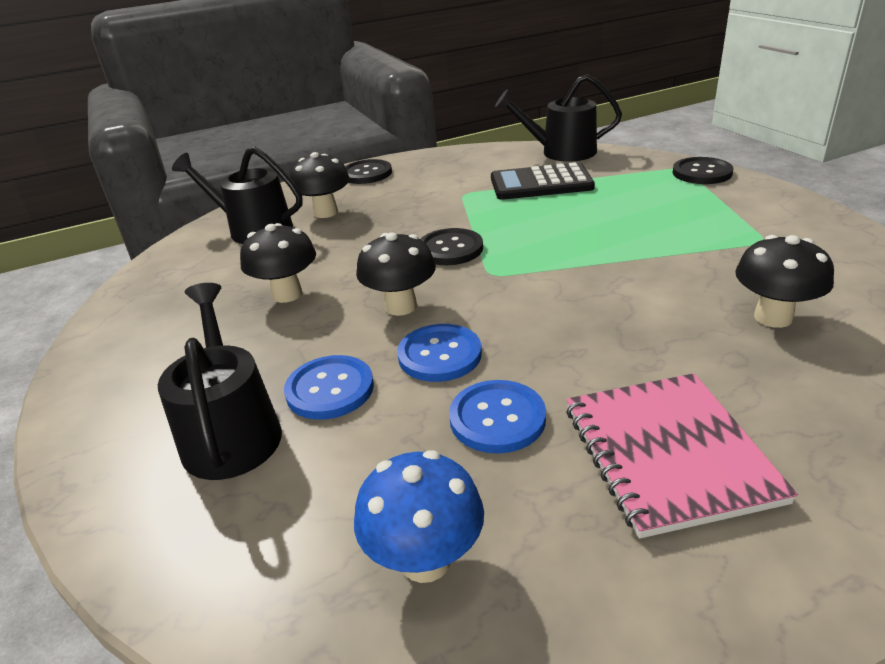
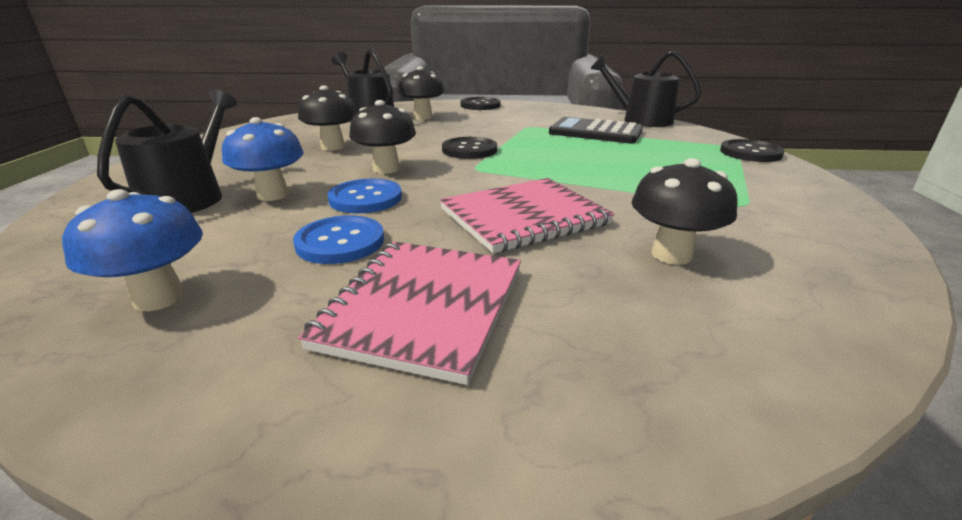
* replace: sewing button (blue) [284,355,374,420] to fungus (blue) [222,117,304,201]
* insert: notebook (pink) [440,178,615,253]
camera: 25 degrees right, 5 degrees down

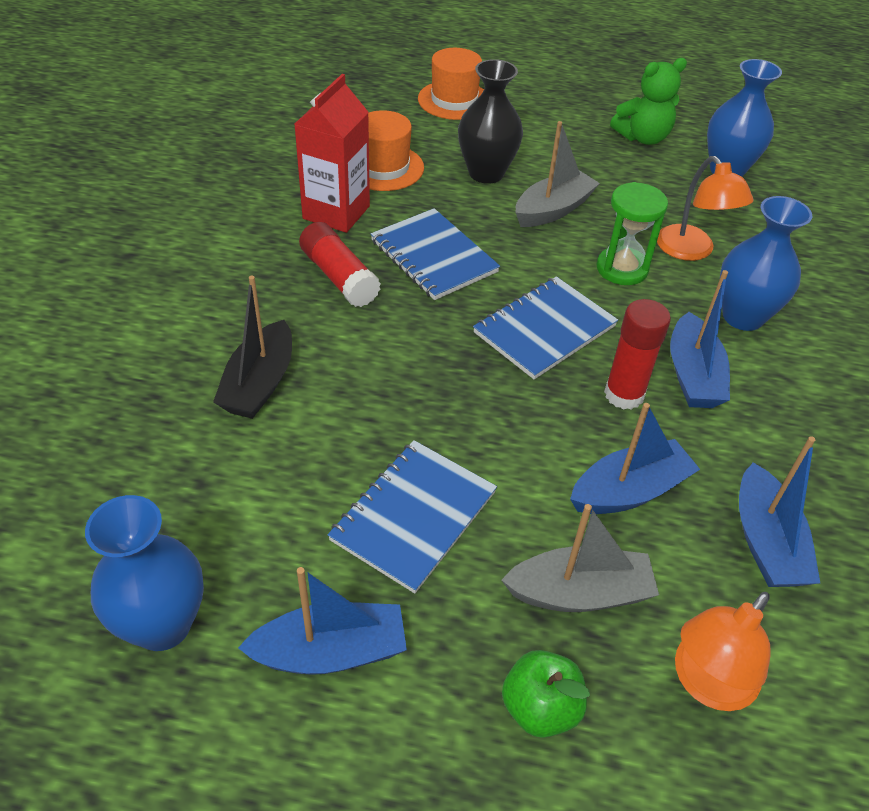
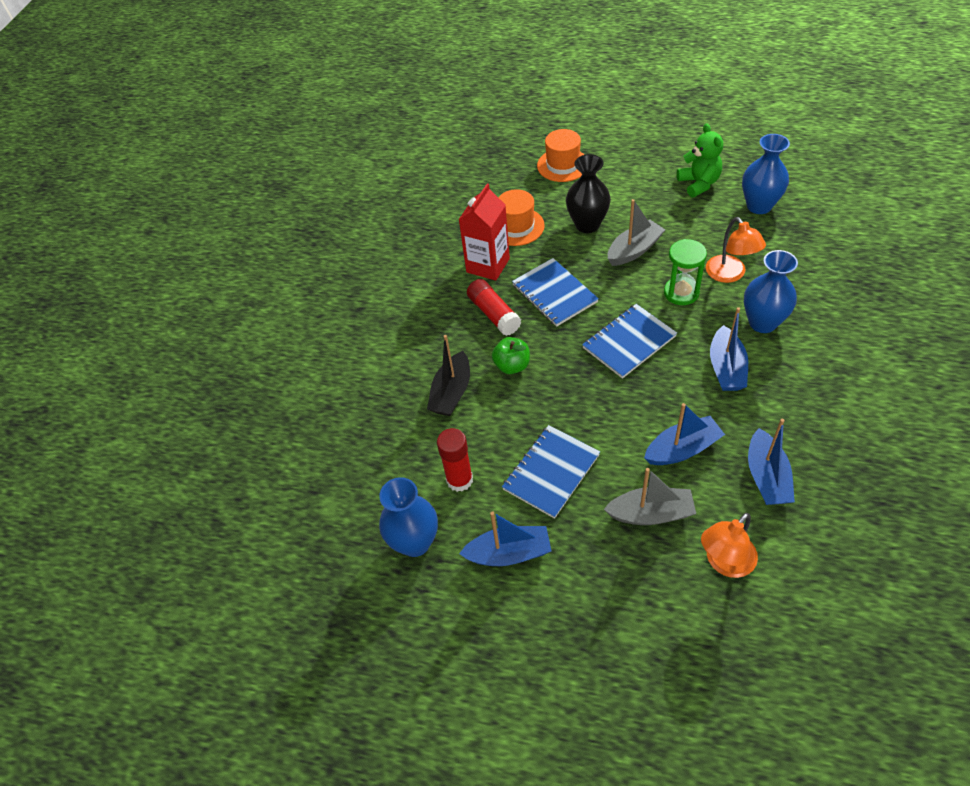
* move: apple (leaf-green) [502,650,590,738] to [492,337,530,374]
* move: stick of glue (scarlet) [604,299,671,410] to [437,428,473,492]
* rotate: teddy bear (leaf-green) [610,58,687,145] = [677,123,723,197] 90 degrees counterclockwise
camera: 10 degrees right, 5 degrees up

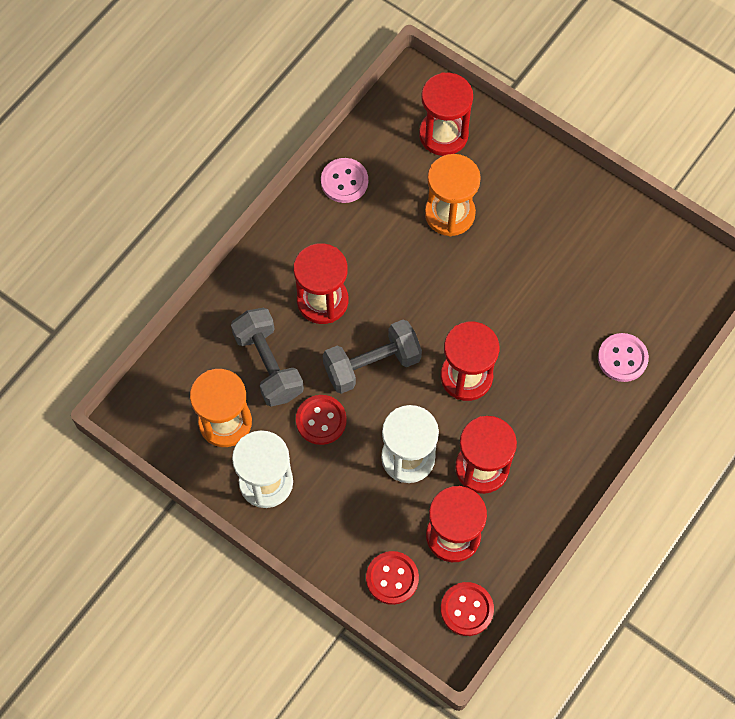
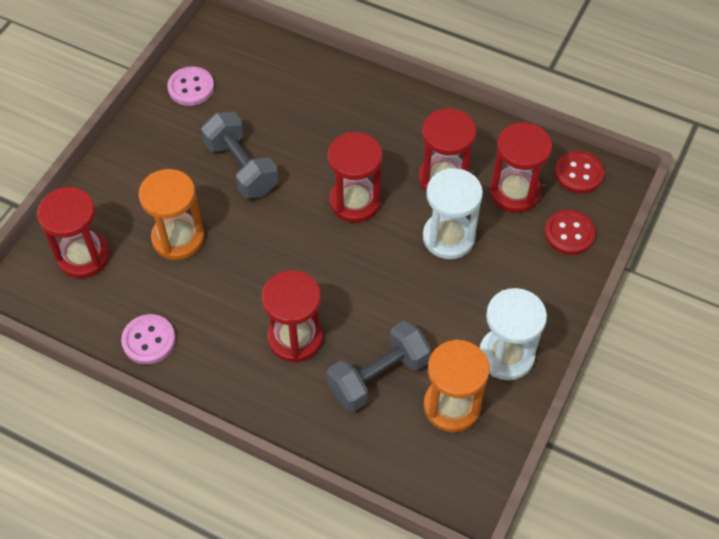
* delete: sewing button (scarlet) [296,395,347,445]
* move: hand weight (grey) [323,320,422,394] to [201,112,278,198]
* move: sewing button (pink) [598,333,649,382] to [167,66,214,106]
camera: 100 degrees left, 10 degrees down

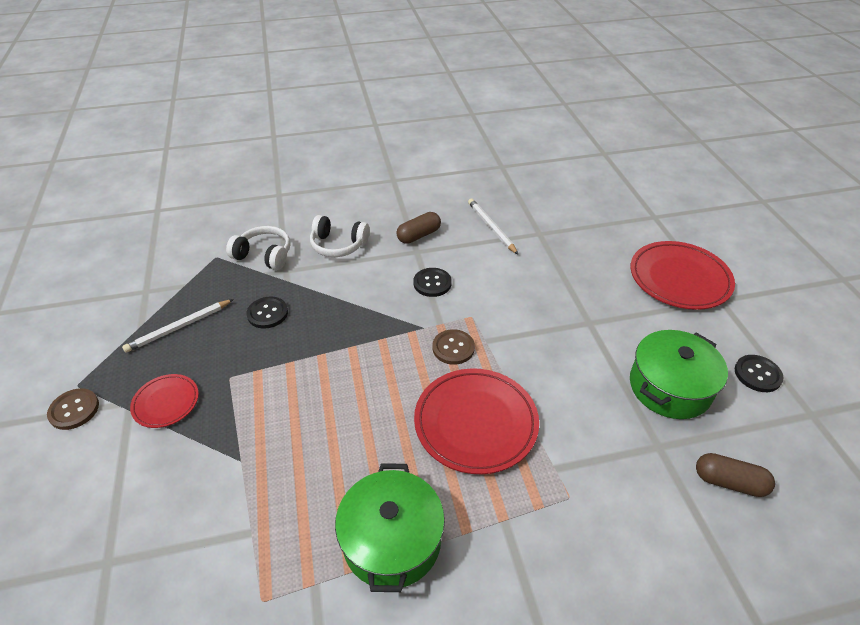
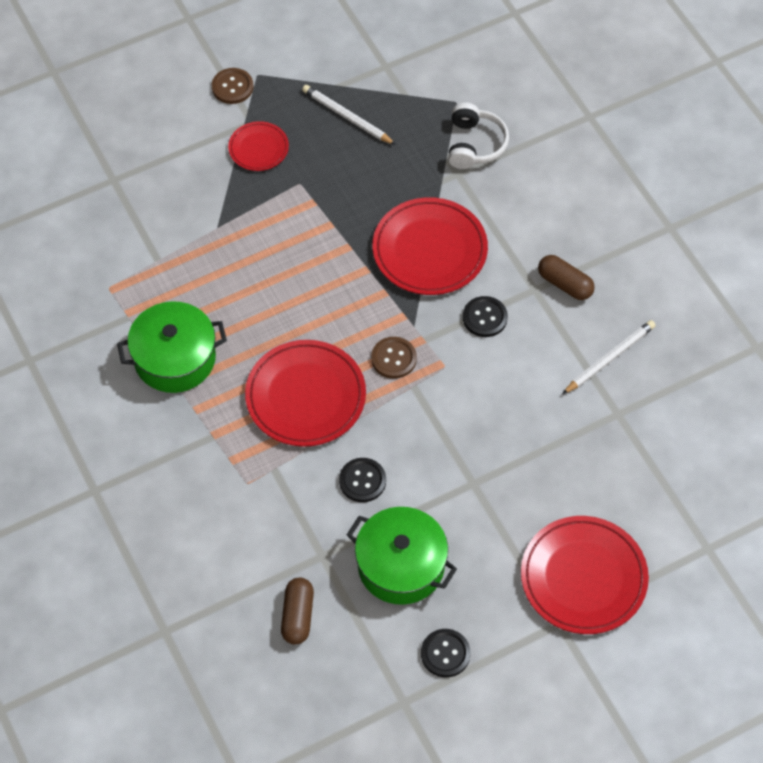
* move: sewing button (ebony) [246,297,288,329] to [339,458,386,502]
* delete: headset (pure white) [310,215,370,257]
* insert: dinner plate (scarlet) [372,197,488,295]
camera: 75 degrees right, 15 degrees up

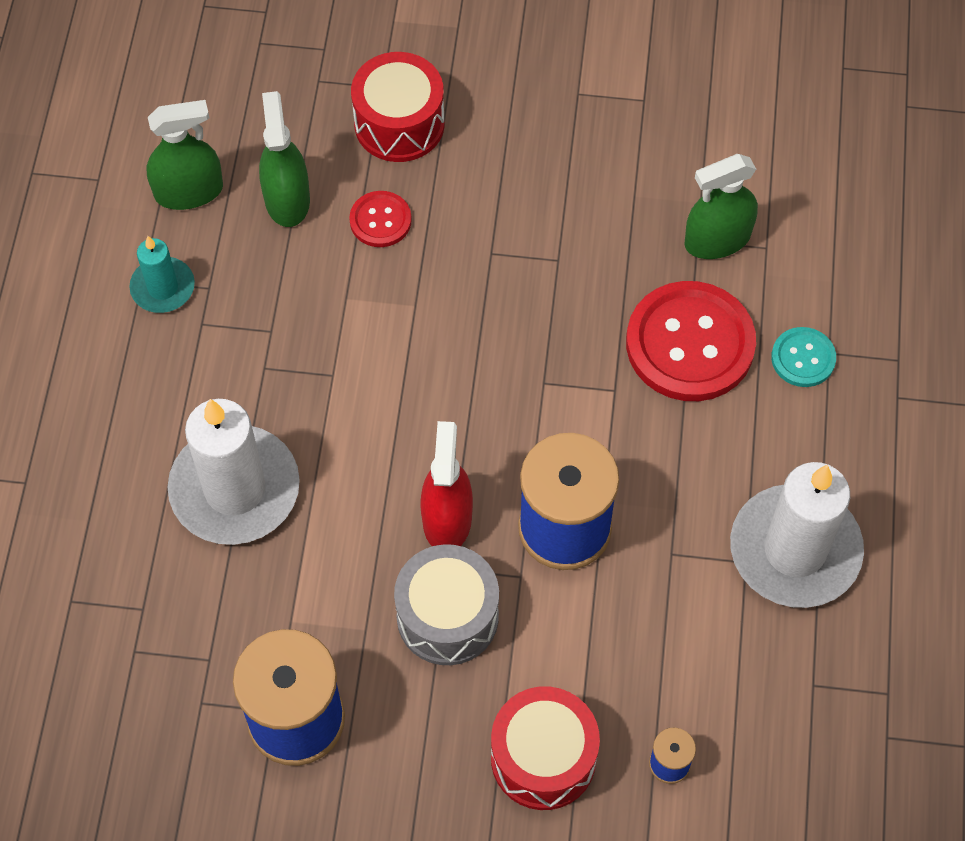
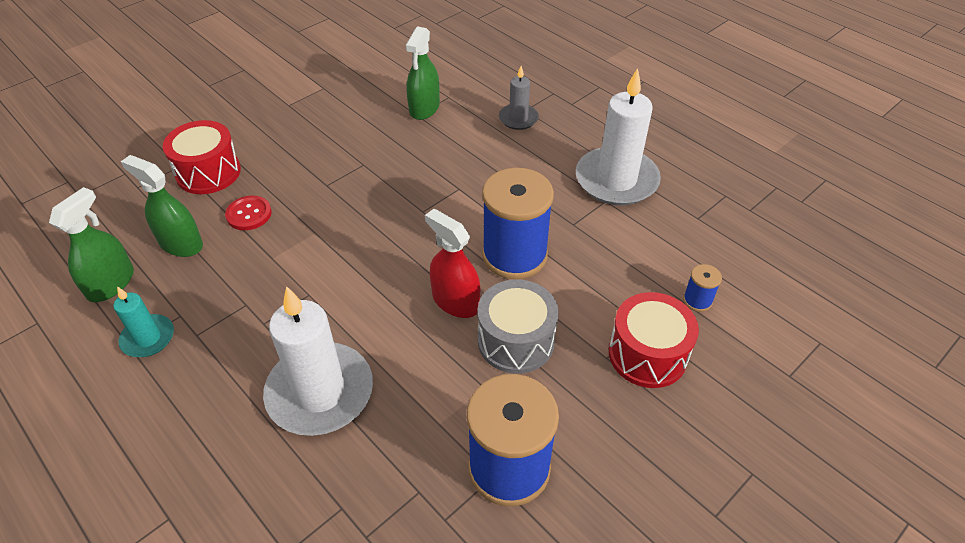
* delete: sewing button (scarlet) [626,281,756,401]
* replace: sewing button (teal) [771,327,836,387] to candle (grey) [499,66,539,130]
camera: 50 degrees left, 15 degrees down

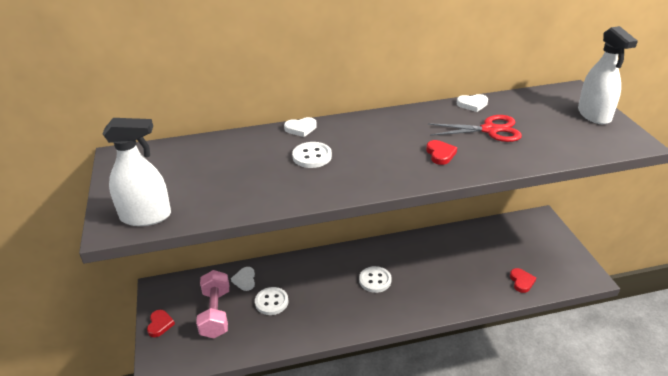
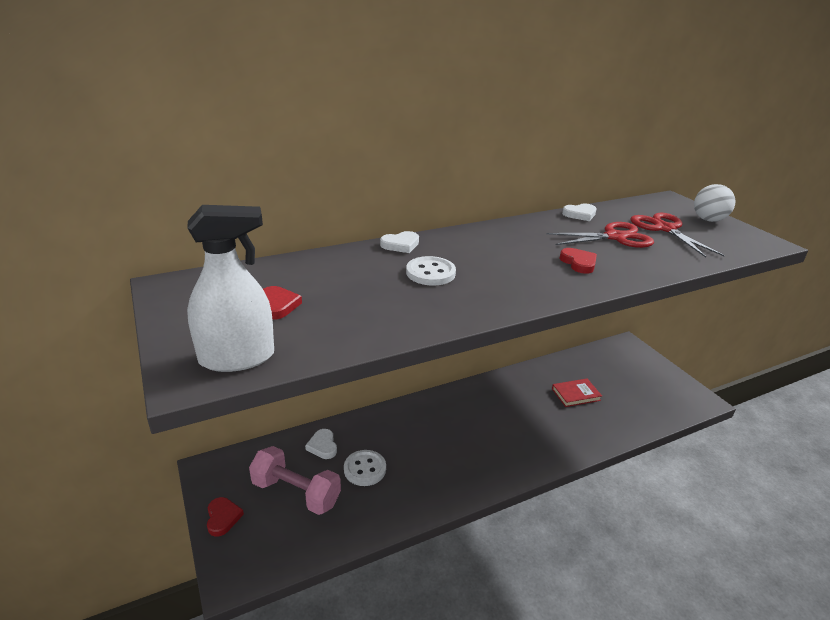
* rotate: hand weight (pink) [196,270,229,338] = [249,446,341,515] 45 degrees counterclockwise
* delete: sewing button (pure white) [359,266,392,293]
* move: heart (scarlet) [510,268,536,293] to [263,286,302,320]
* replace: spray bottle (pure white) [578,26,638,124] to ball (pure white) [694,184,735,222]
* insert: hardback (scarlet) [552,378,602,407]
* insert: scissors (scarlet) [630,213,725,258]
camera: 15 degrees left, 5 degrees down

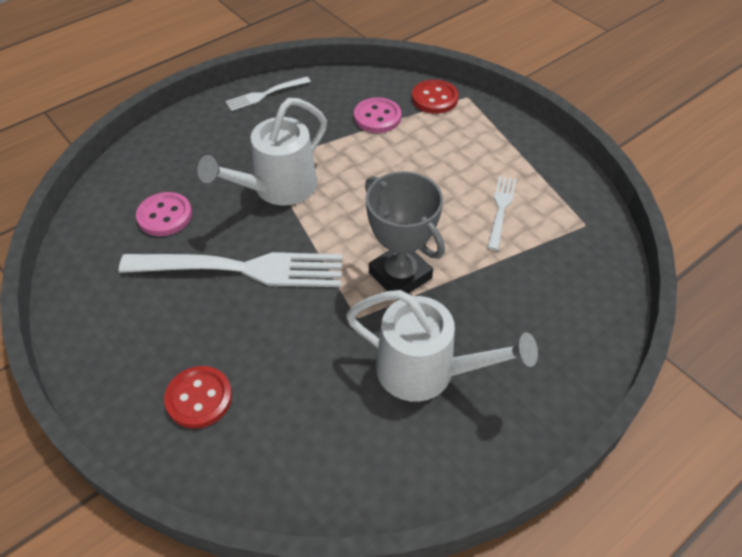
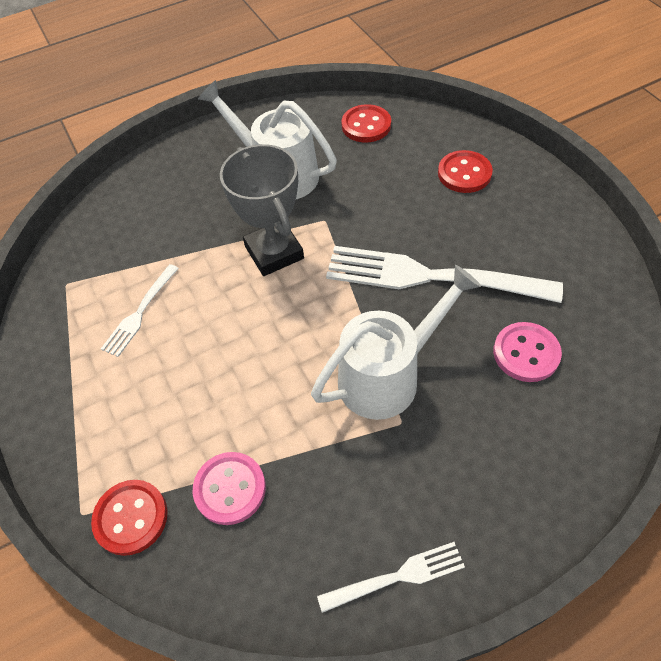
* insert: sewing button (scarlet) [342,104,391,142]
camera: 165 degrees left, 5 degrees up

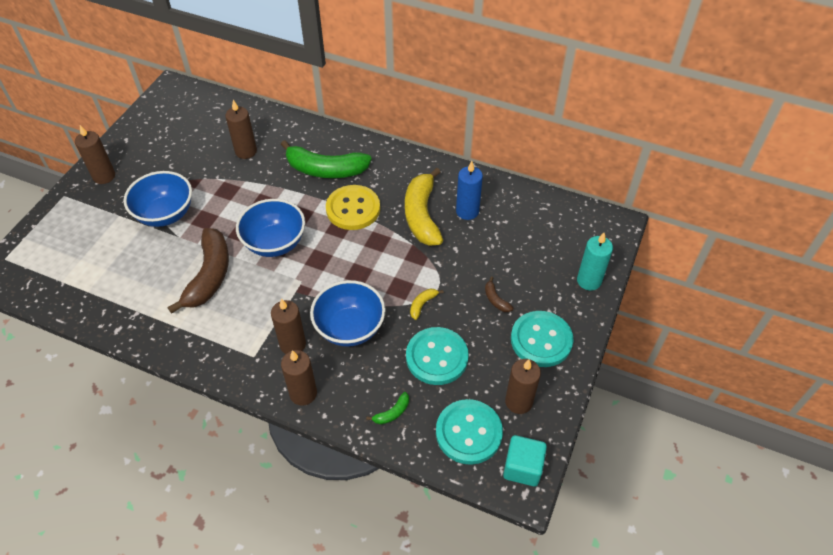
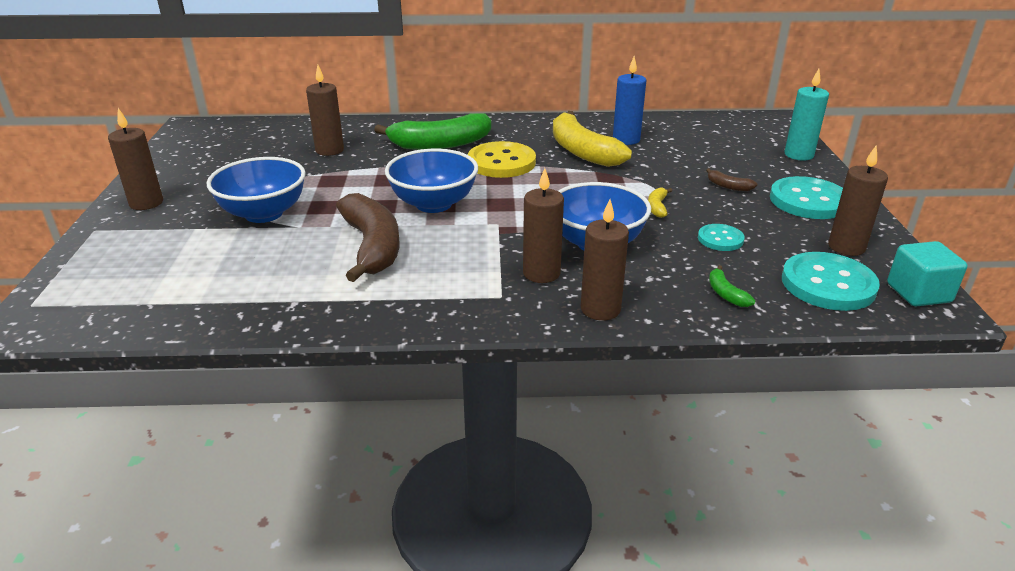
* rotate: banana fruit (leaf-green) [366,392,409,425] = [709,265,756,307] 135 degrees clockwise
* resize: sewing button (teal) [406,327,469,385] = [698,224,745,251] x0.55
camera: 25 degrees left, 20 degrees down

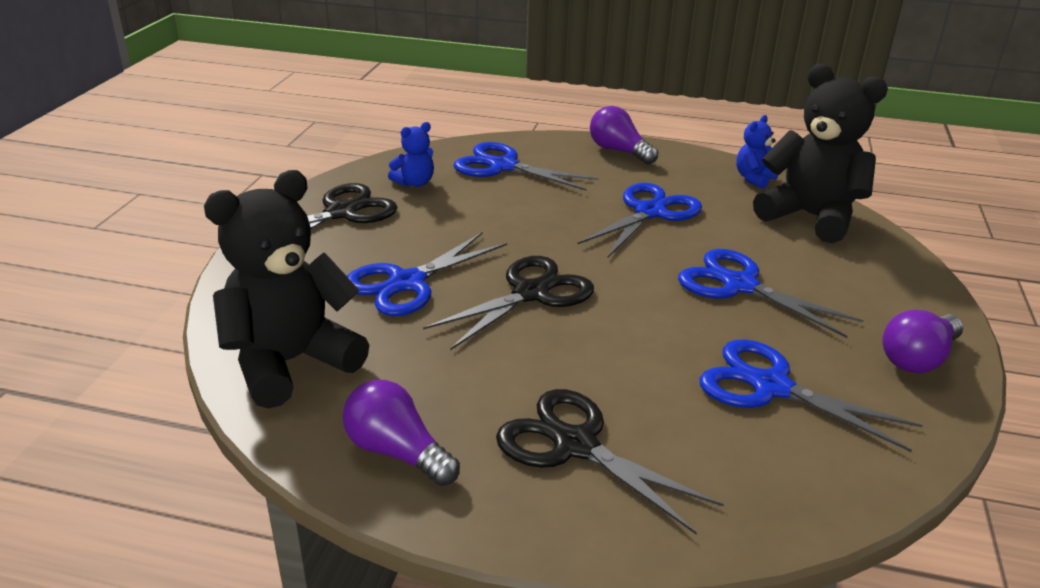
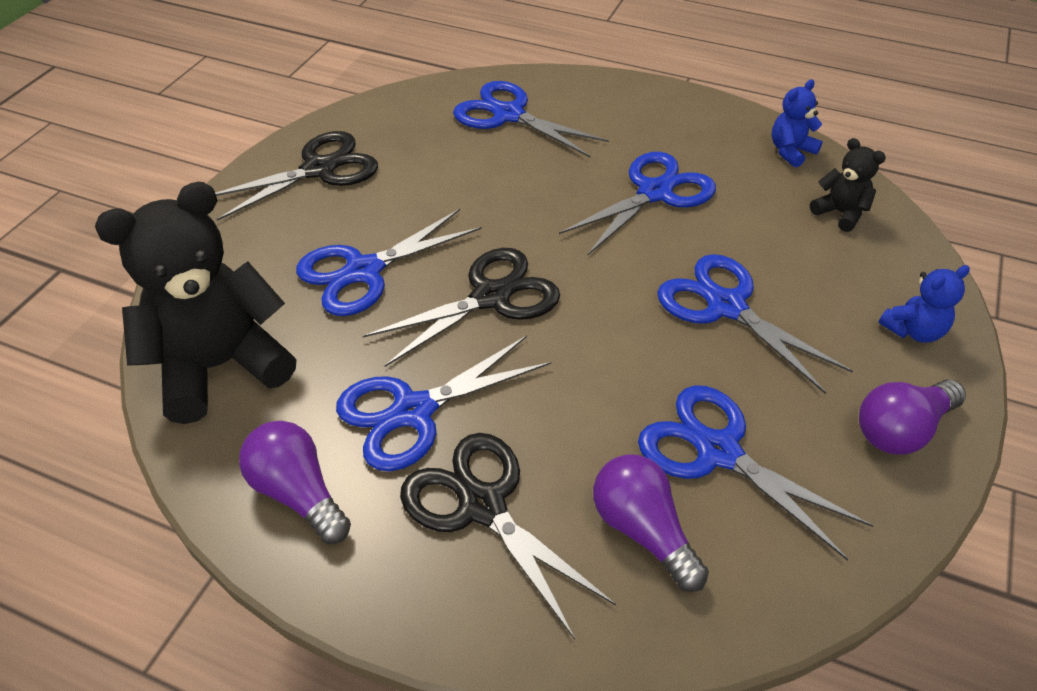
* move: teddy bear (blue) [388,122,434,187] to [878,265,970,343]
* move: light bulb (purple) [590,106,658,164] to [593,454,709,592]
* resize: teddy bear (ebony) [753,64,888,243] = [810,138,886,232] x0.46
* insert: scissors (blue) [336,335,551,471]
camera: 10 degrees right, 15 degrees up

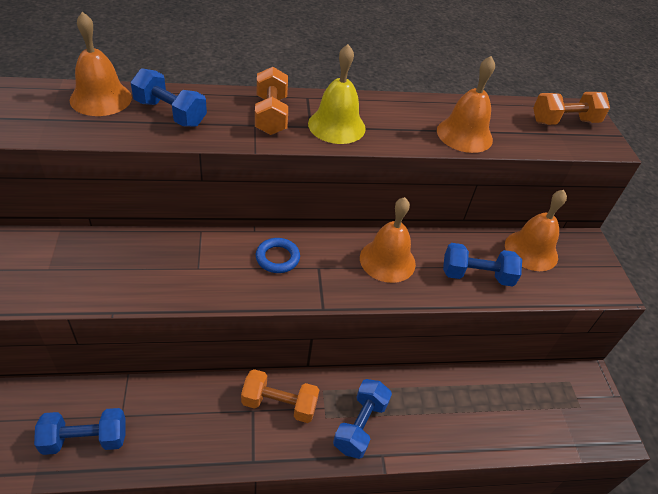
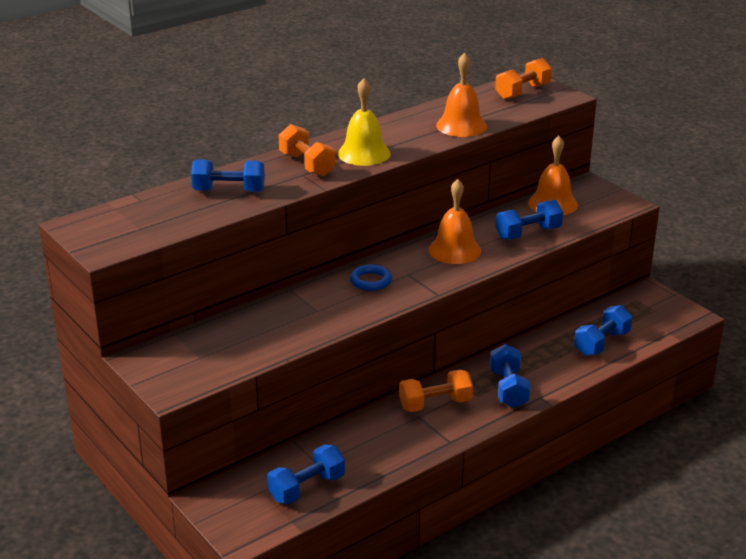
* delete: bell (bright orange) [70,12,132,116]
* insert: hand weight (blue) [574,305,632,356]
camera: 25 degrees left, 15 degrees down

